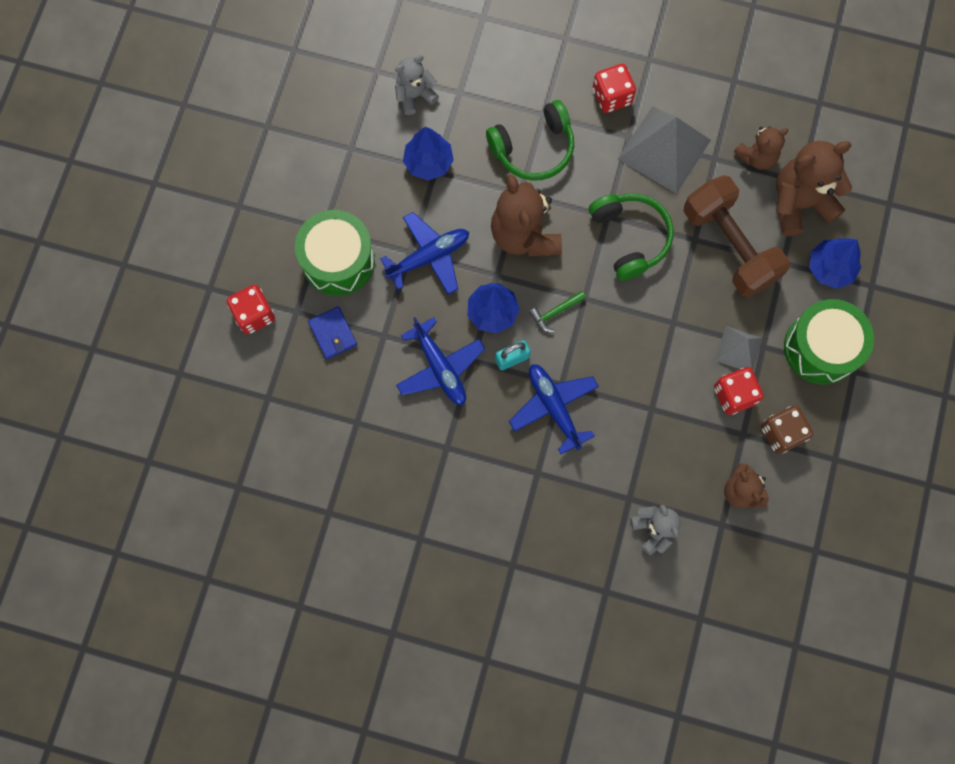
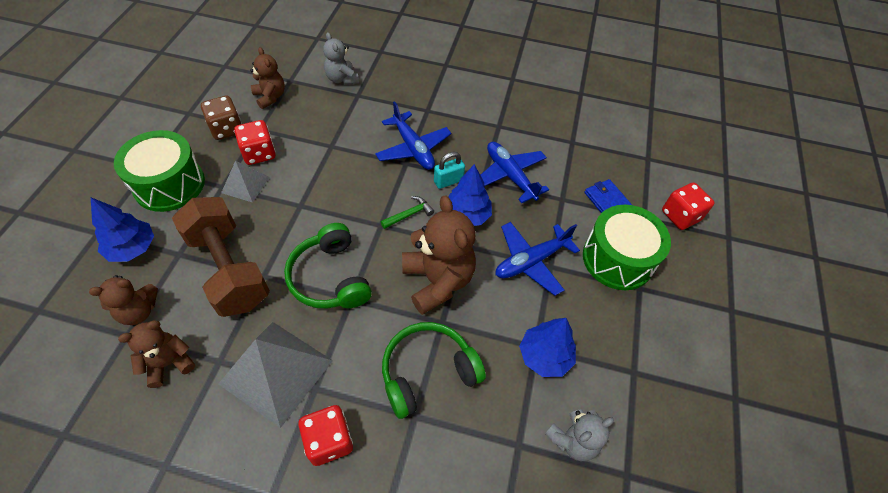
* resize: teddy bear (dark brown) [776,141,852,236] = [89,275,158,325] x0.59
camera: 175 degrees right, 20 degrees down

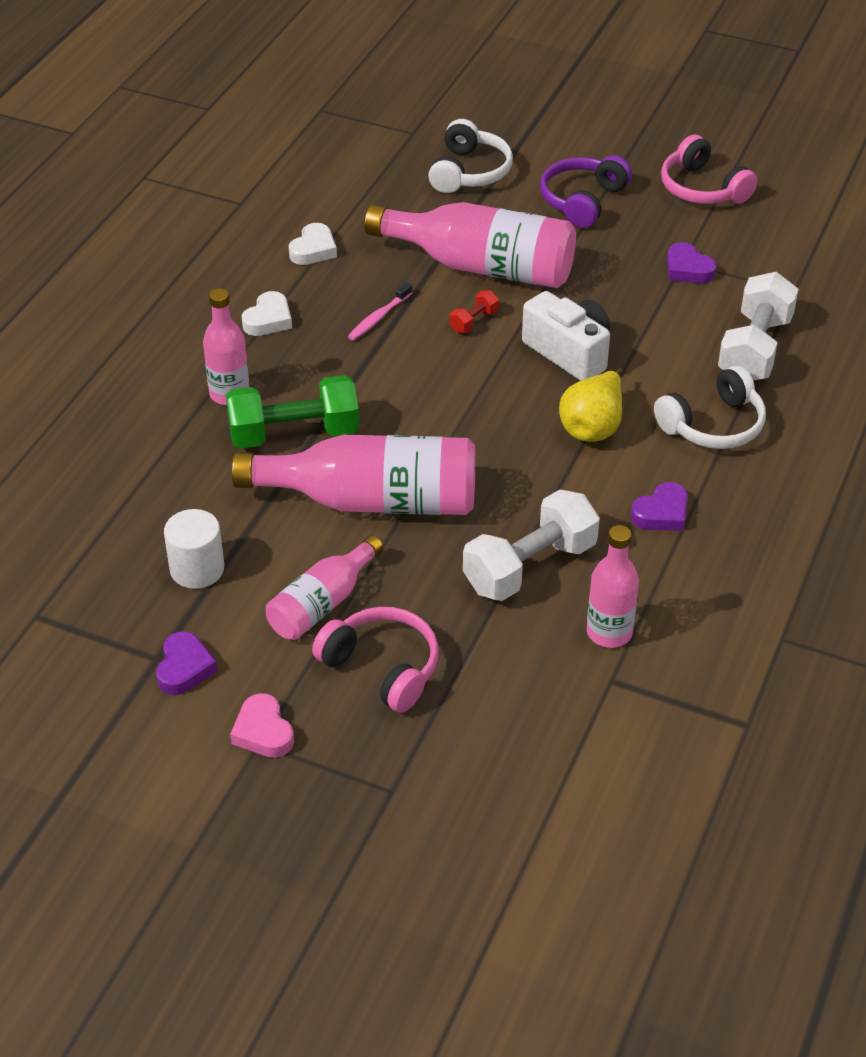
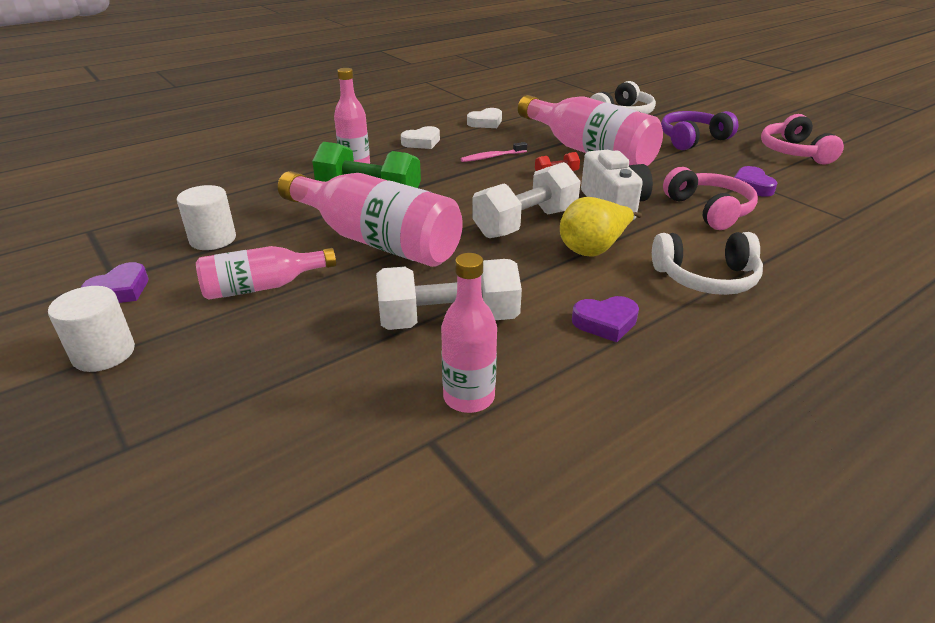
* replace: heart (pink) [230,693,294,758] to solid cylinder (pure white) [48,286,135,372]
* move: headset (pink) [312,607,439,713] to [663,167,758,230]
* move: hand weight (pure white) [718,272,799,381] to [472,162,581,238]
camera: 30 degrees right, 10 degrees down

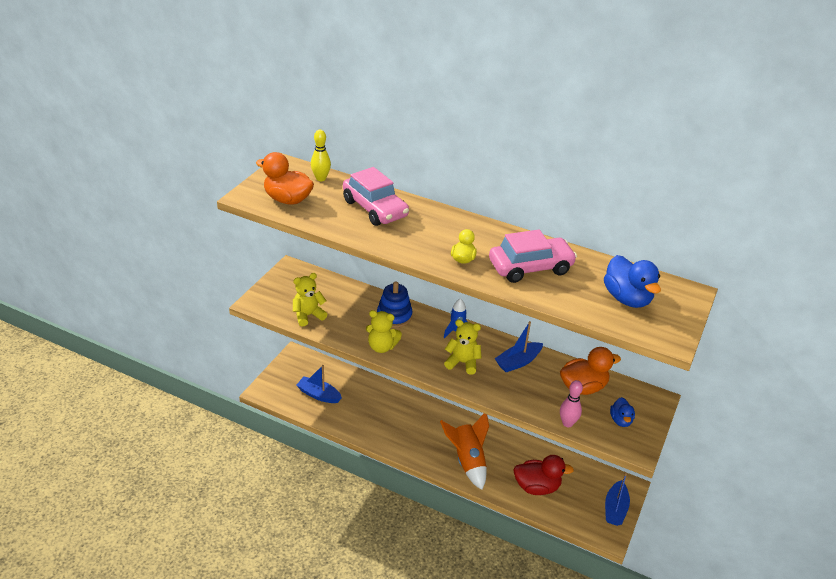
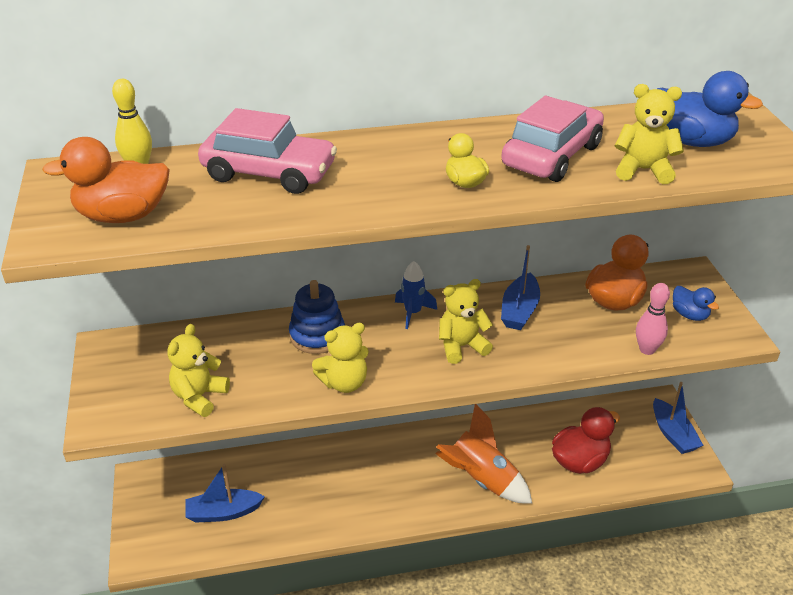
* insert: teddy bear (yellow) [615,84,684,184]
camera: 35 degrees left, 0 degrees up

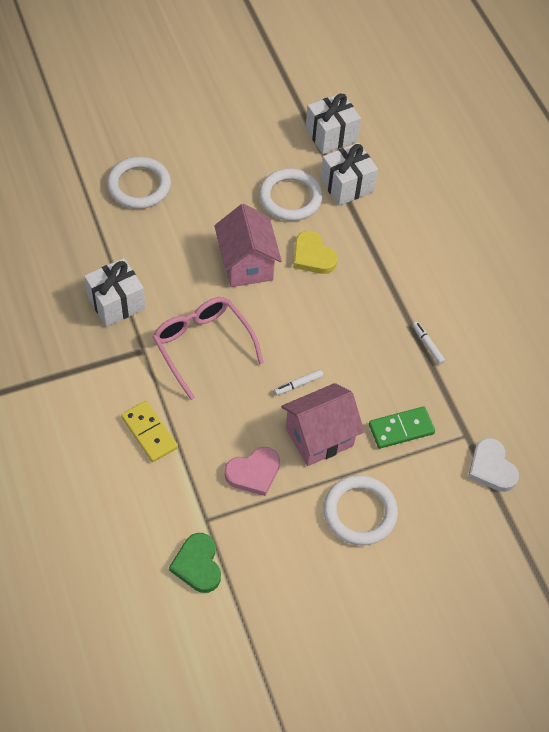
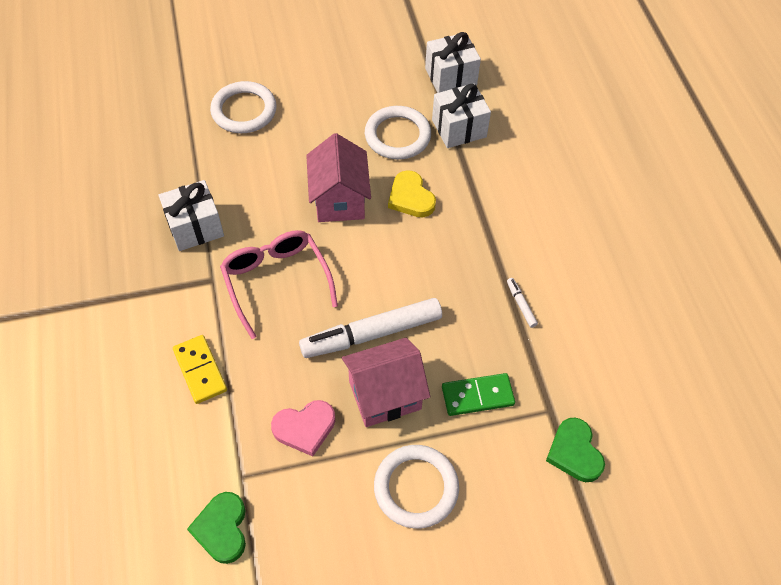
* resize: marker pen (pure white) [274,369,323,395] = [299,298,442,358] x2.49
* recolor: heart (pure white) [468,438,519,492] to heart (leaf-green) [546,417,605,482]
camera: 10 degrees right, 0 degrees up

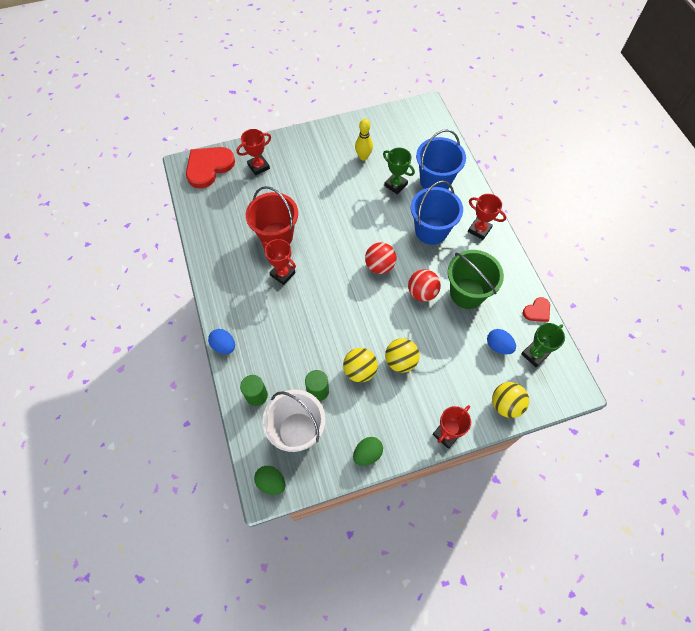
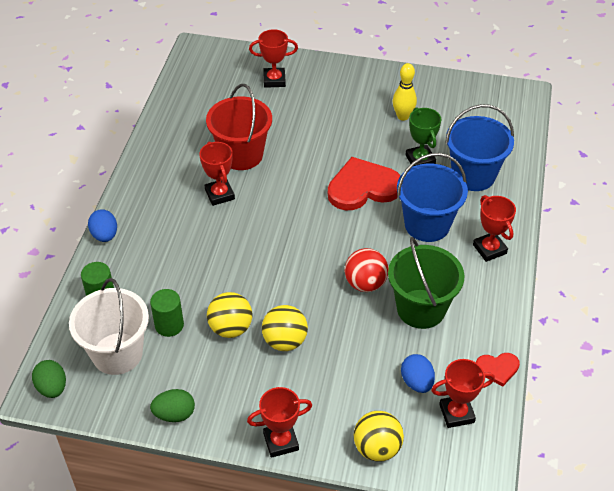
* move: heart (scarlet) [186,147,235,188] to [328,157,401,211]
* delete: ball (scarlet) [365,242,397,274]
* recolor: trophy (leaf-green) [521,323,565,367] to trophy (scarlet) [431,359,495,428]
camera: 30 degrees right, 15 degrees down

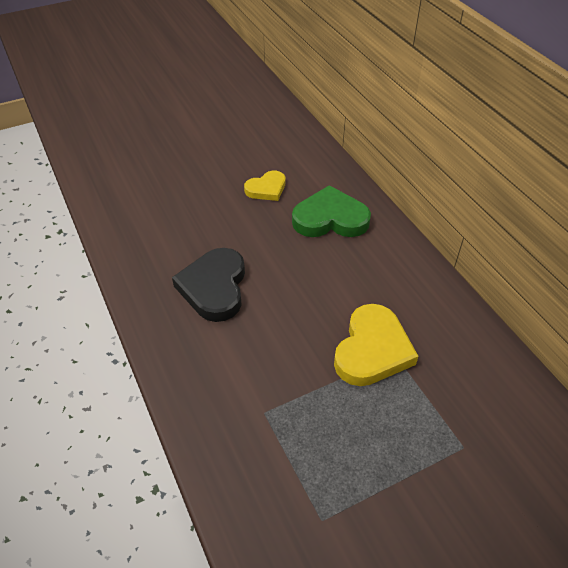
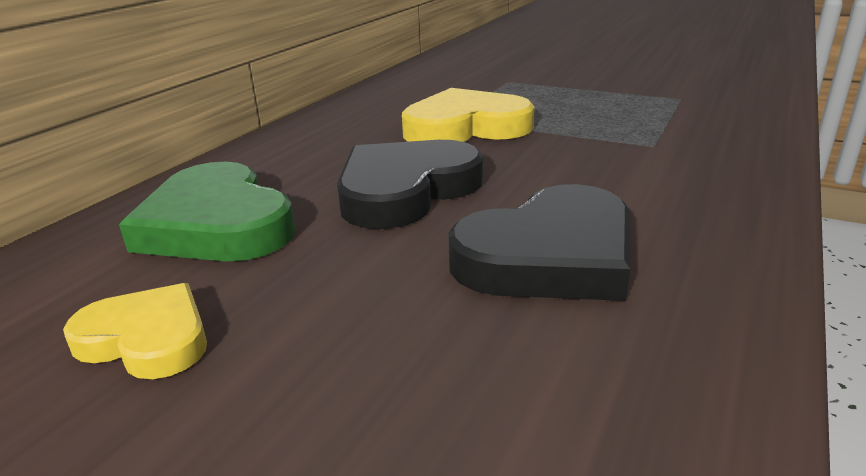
* insert: heart (ebony) [337,140,483,229]
camera: 125 degrees left, 20 degrees down

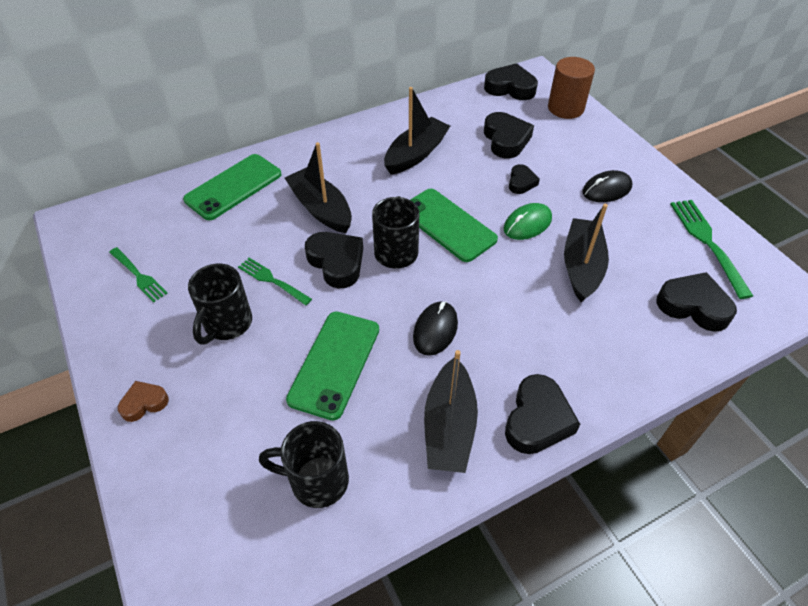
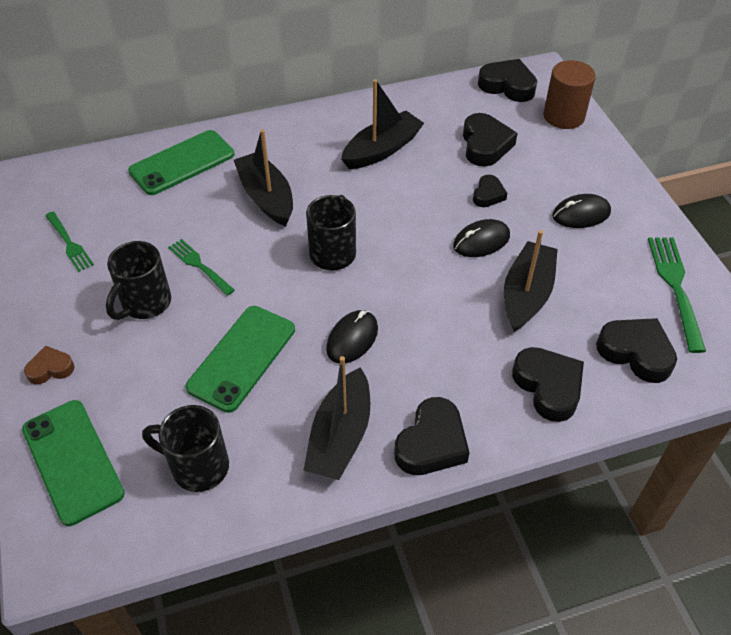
* move: heart (ebony) [305,232,363,288] to [512,347,584,422]
* move: mobile phone (leaf-green) [410,189,498,262] to [22,400,125,526]
* recolor: PC mouse (leaf-green) [503,203,552,240] to PC mouse (ebony) [453,219,510,257]
camera: 10 degrees right, 0 degrees up

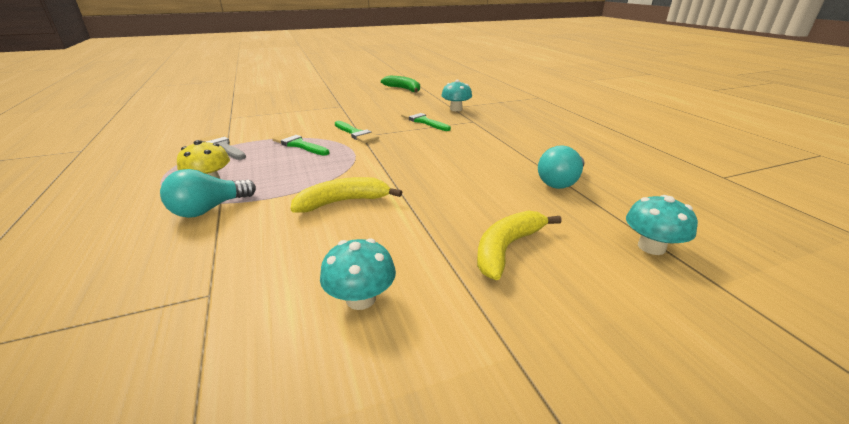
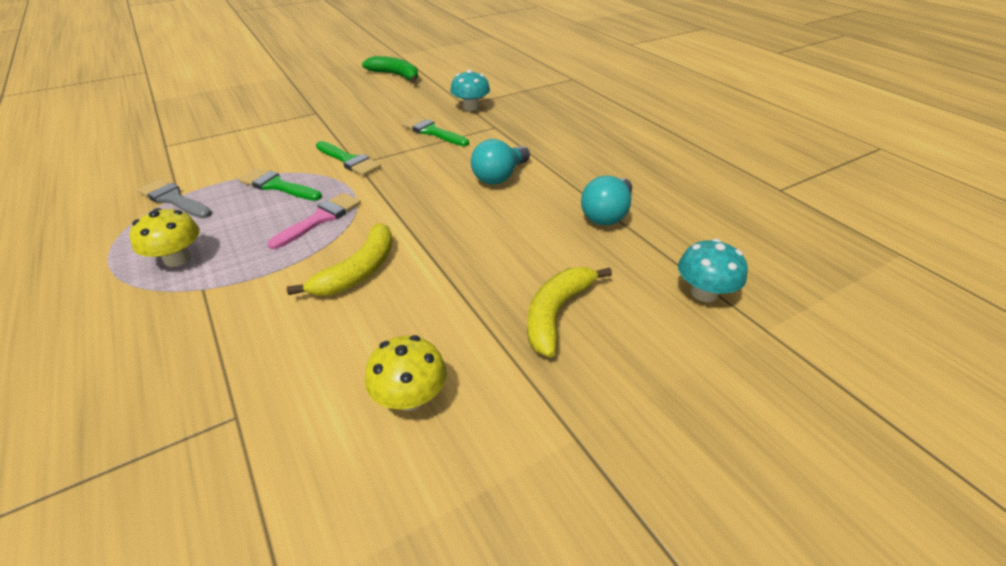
* move: light bulb (teal) [160,169,256,218] to [471,139,530,185]
* rotate: banana fruit (yellow) [290,177,402,213] = [287,223,393,296] 150 degrees clockwise
* recolor: fungus (teal) [320,238,396,310] to fungus (yellow) [365,335,447,411]
* insert: paintbrush (pink) [268,193,361,249]
camera: 10 degrees left, 10 degrees up

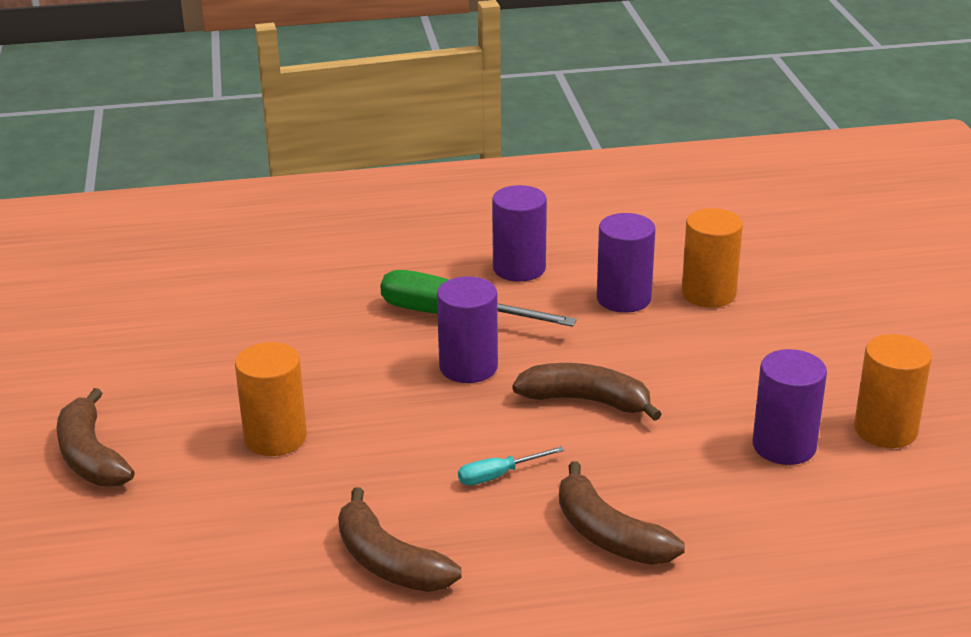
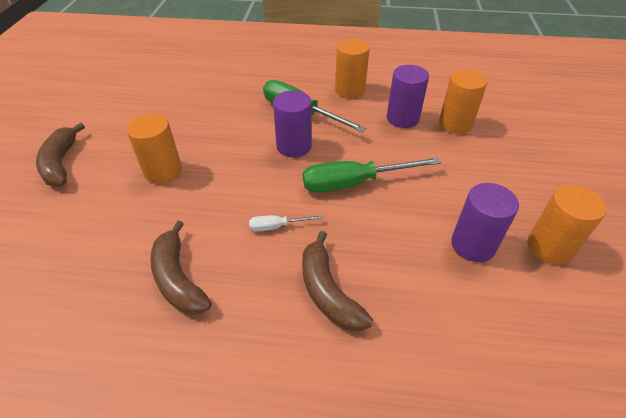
* recolor: hand screwdriver (teal) [458,446,564,486] to hand screwdriver (pure white) [249,215,323,232]
* recolor: solid cylinder (purple) [492,185,547,282] to solid cylinder (bright orange) [335,39,370,98]
* replace: banana fruit (dark brown) [512,363,662,421] to hand screwdriver (leaf-green) [303,157,441,193]
camera: 15 degrees right, 15 degrees up

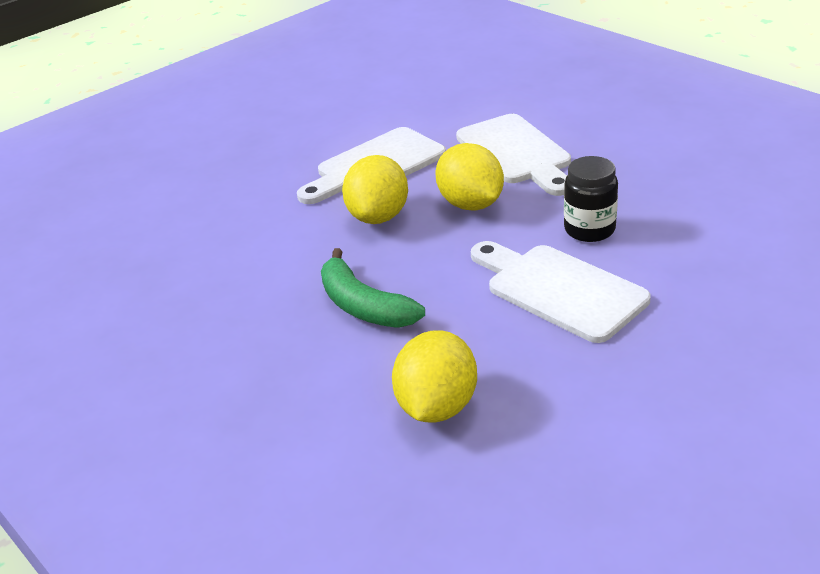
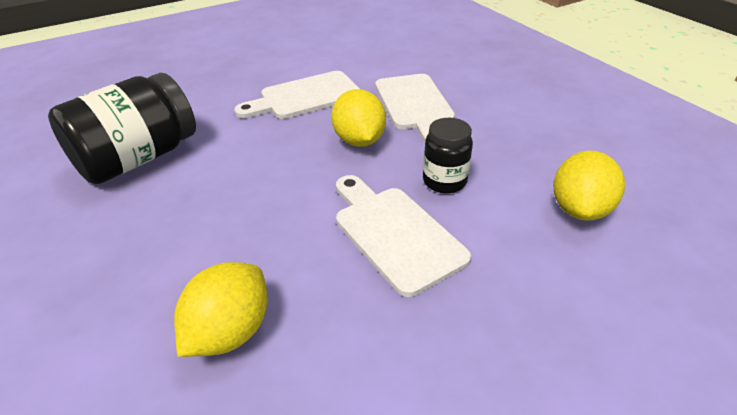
* delete: banana fruit (leaf-green) [321,248,425,328]
* move: citrus fruit (yellow) [342,155,408,224] to [553,151,625,221]
* insert: preserve jar (ebony) [48,73,196,184]
camera: 10 degrees right, 5 degrees up

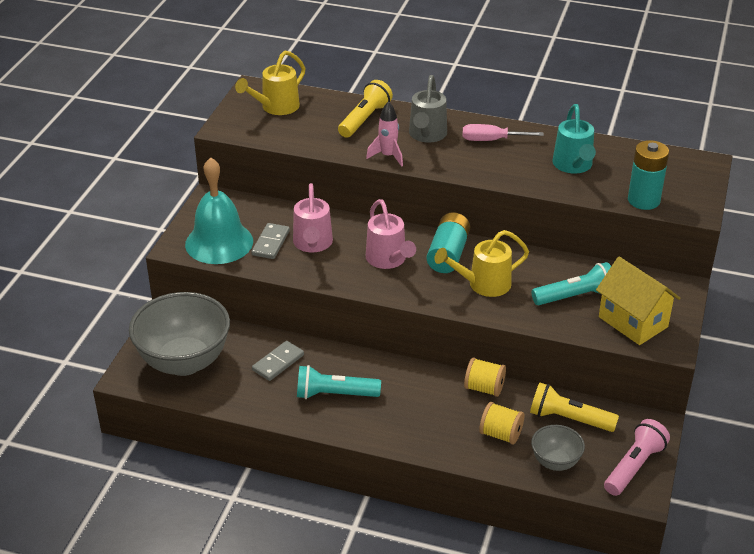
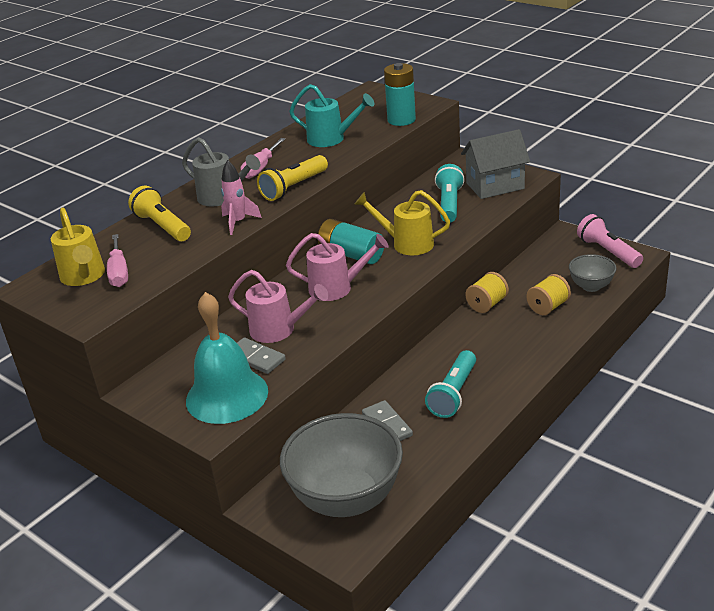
* rotate: watering can (yellow) [434,230,529,297] = [354,190,450,255] 105 degrees clockwise
* move: torch (yellow) [530,382,619,432] to [257,155,328,201]
* recolor: house (yellow) [596,257,680,345] to house (grey) [461,129,530,199]
* insert: hand screwdriver (pink) [107,234,128,287]
camera: 65 degrees left, 5 degrees down

